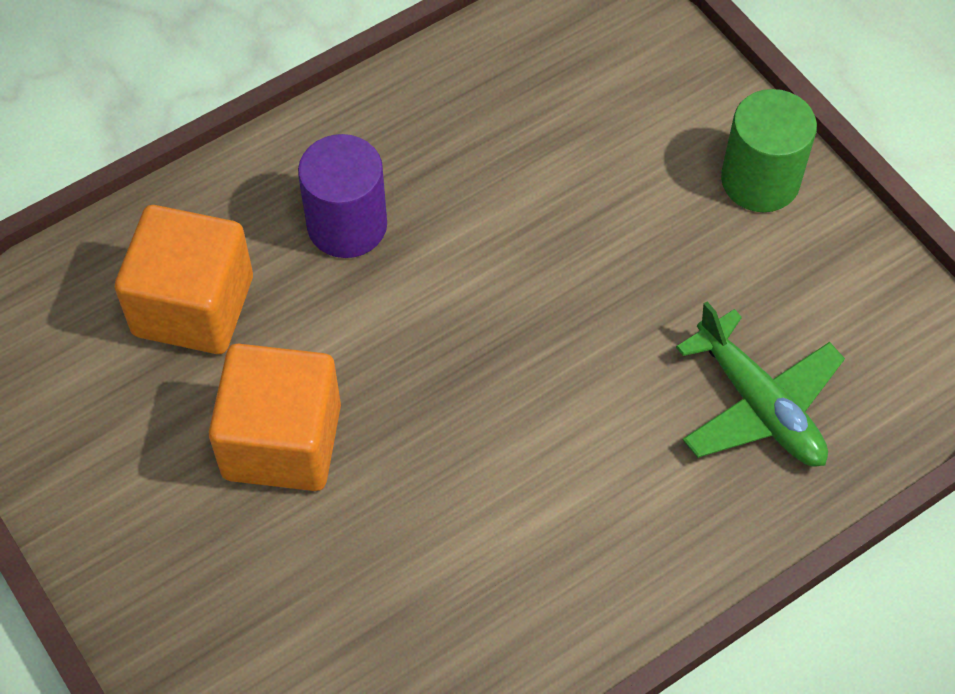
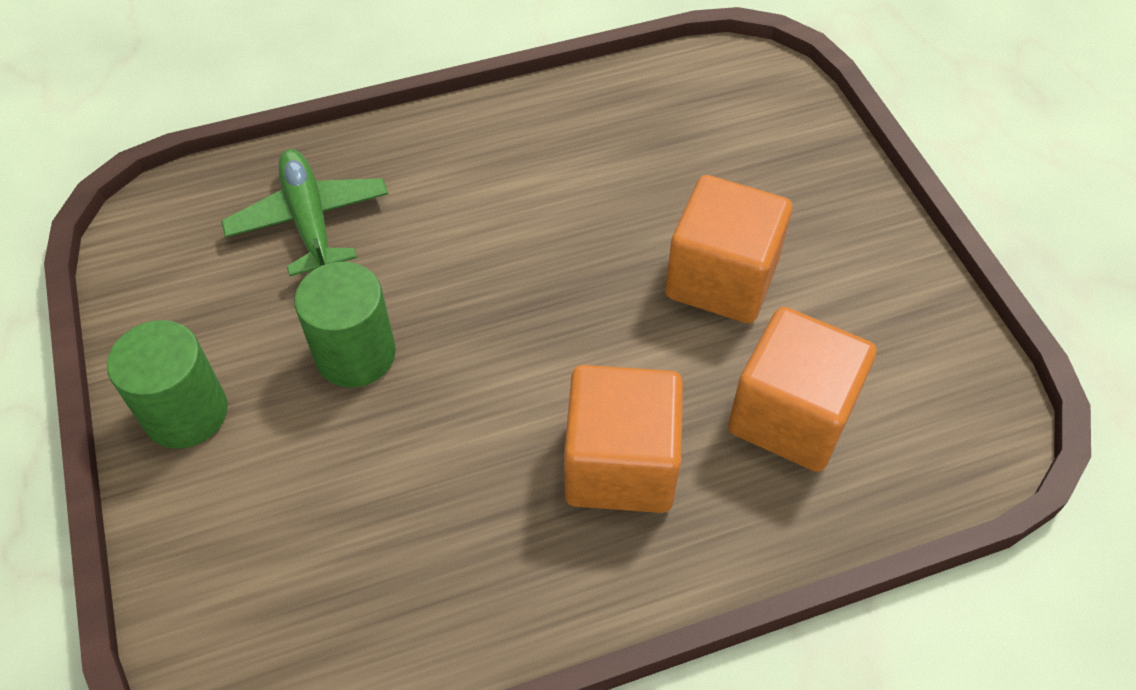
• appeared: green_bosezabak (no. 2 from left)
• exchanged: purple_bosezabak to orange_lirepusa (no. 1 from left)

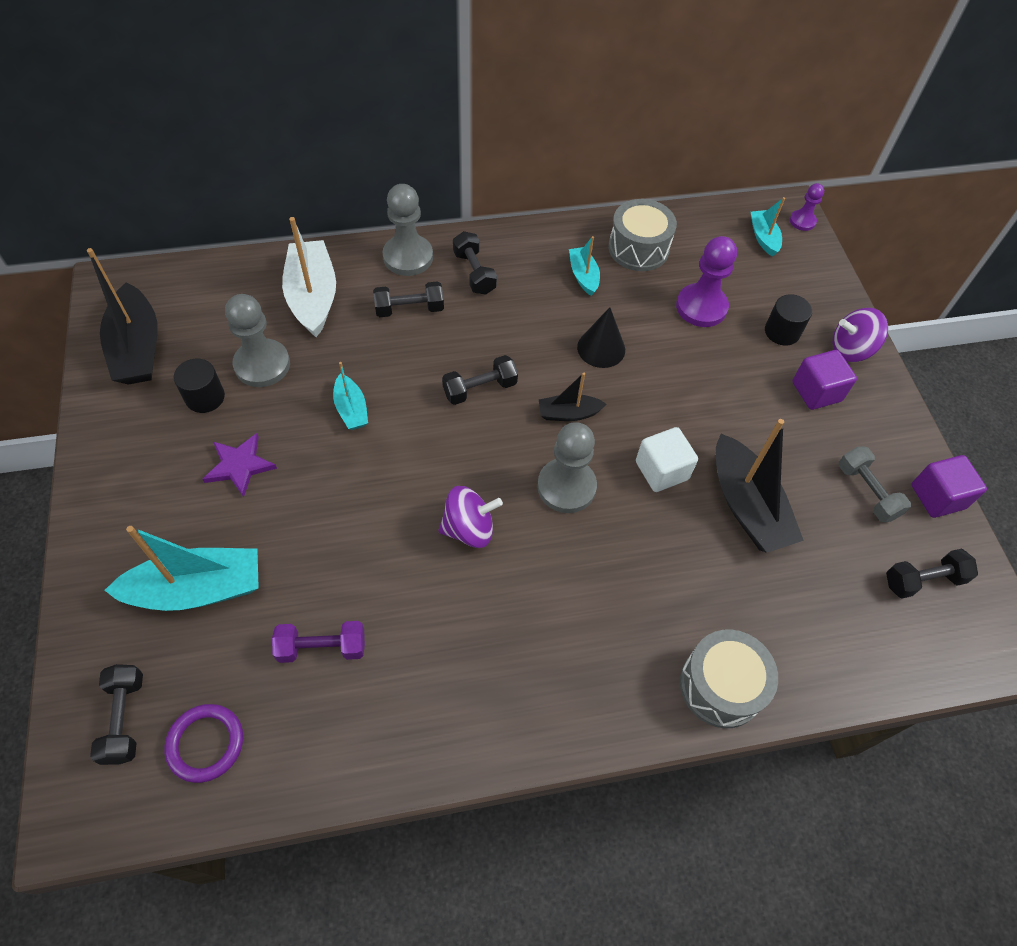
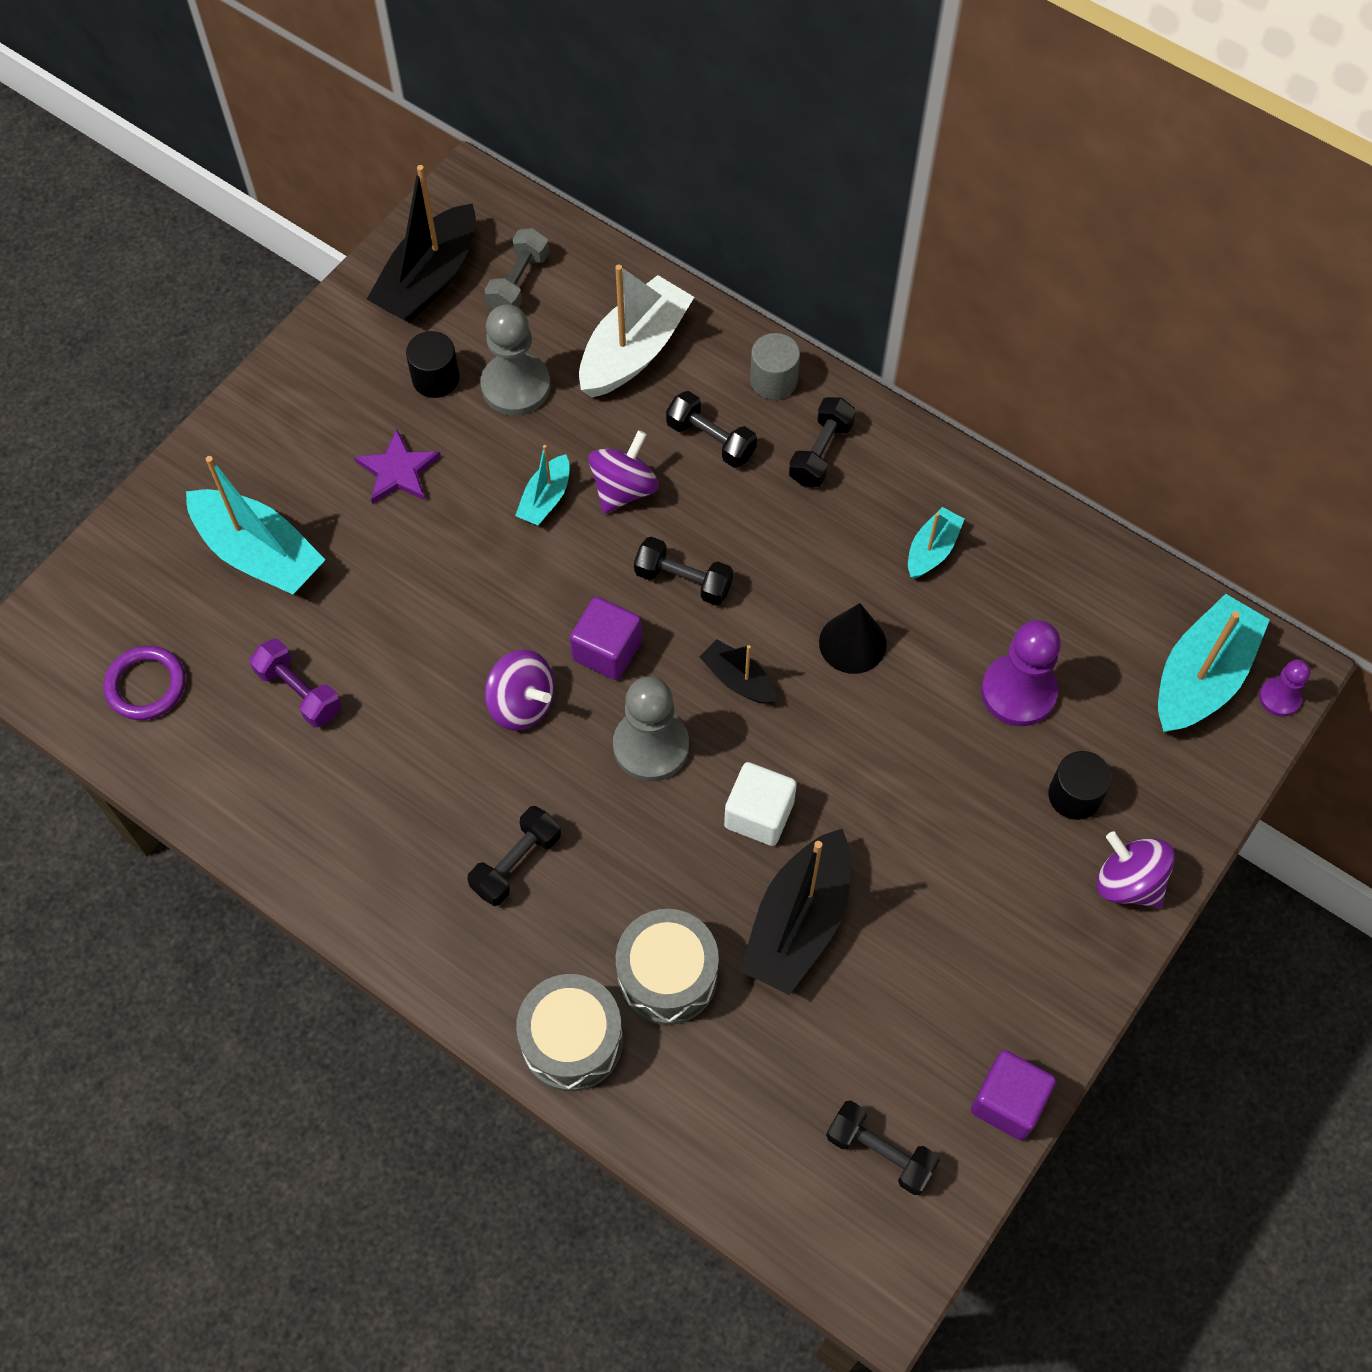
• relocated: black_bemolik (no. 1 from left)
• relocated: grey_bemolik
• relocated: purple_lirepusa (no. 1 from left)
• appeared: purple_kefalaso (no. 2 from left)
• relocated: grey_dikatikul (no. 1 from left in the first image) to grey_dikatikul (no. 2 from left)
• exchanged: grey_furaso (no. 2 from left) to grey_bosezabak
• size: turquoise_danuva (no. 4 from left) x1.88

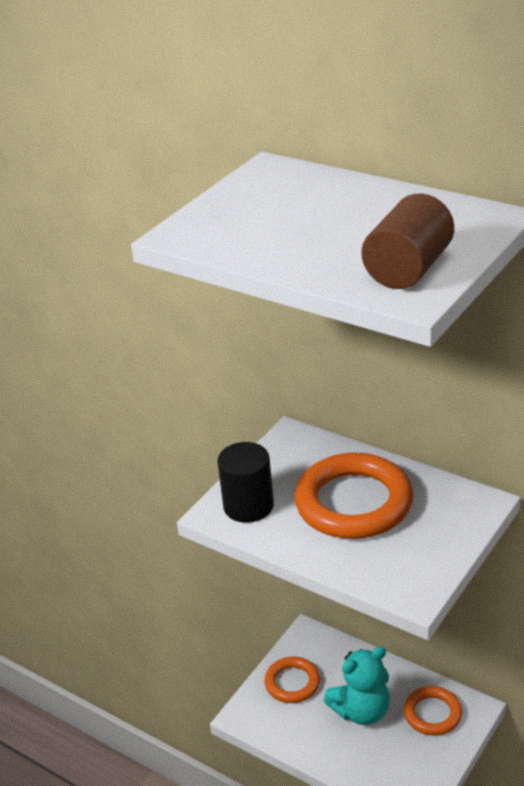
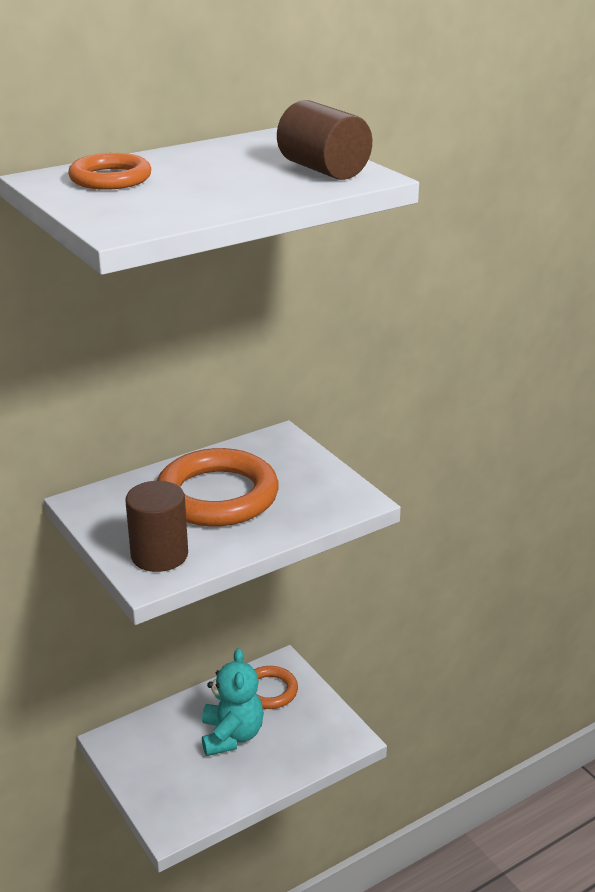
• relocated: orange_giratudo (no. 1 from left)
• colour: black_bosezabak to brown_bosezabak (no. 1 from left)

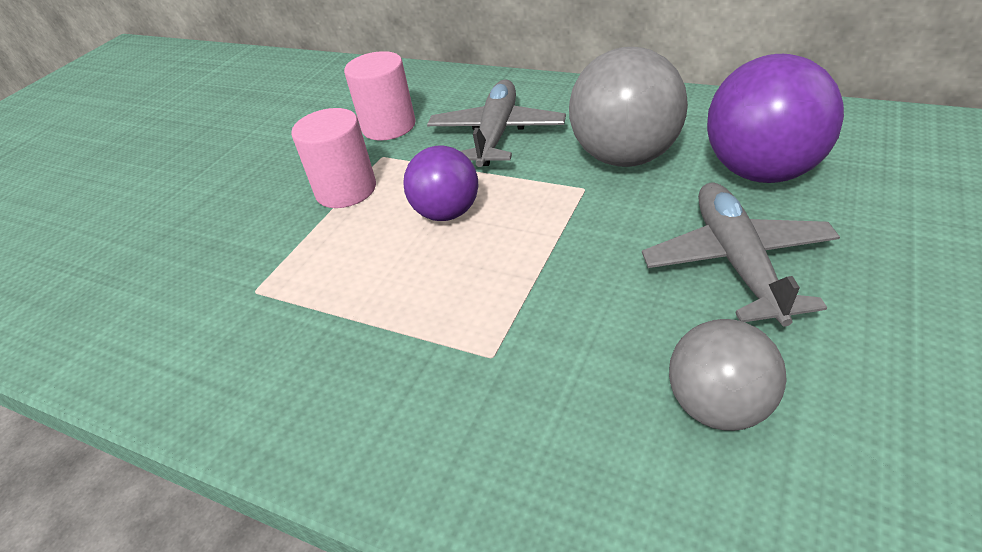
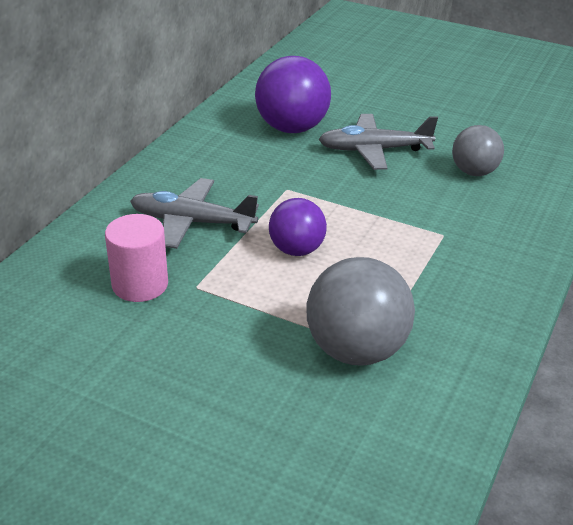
• relocated: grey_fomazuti (no. 1 from left)
• missing: pink_bosezabak (no. 1 from left)

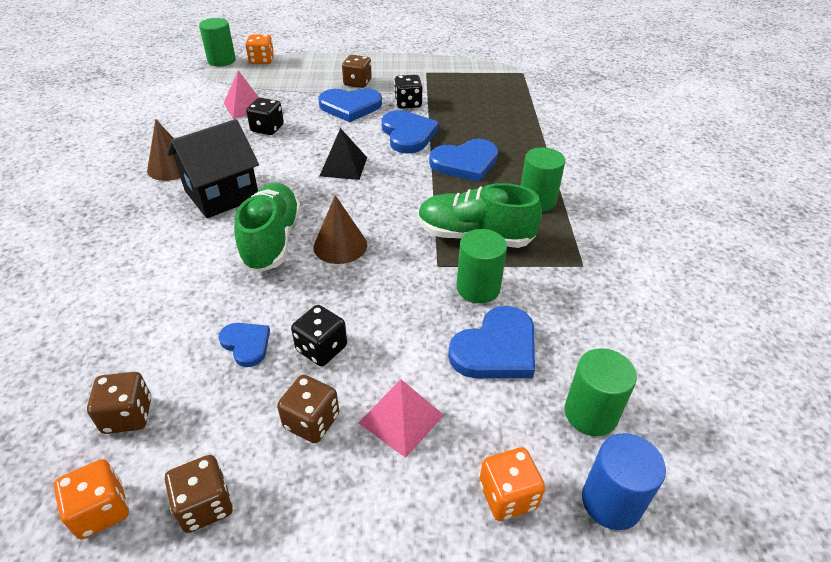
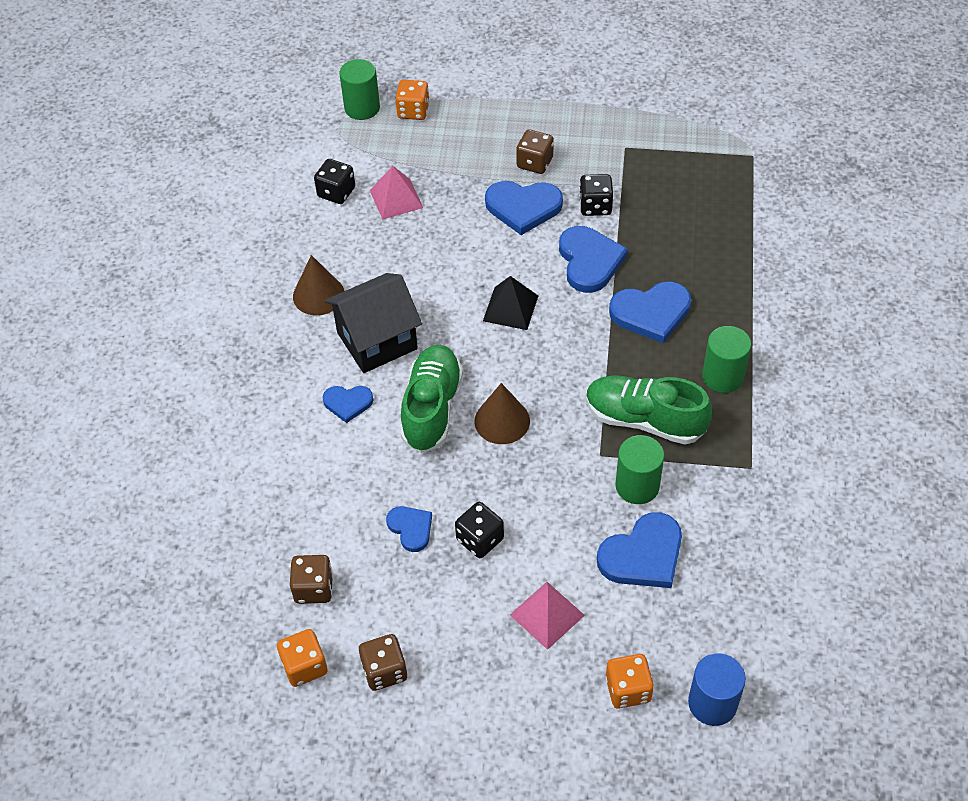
• relocated: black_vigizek (no. 1 from left)
• appeared: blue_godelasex (no. 1 from left)
• missing: brown_vigizek (no. 3 from left)
• missing: green_bosezabak (no. 4 from left)

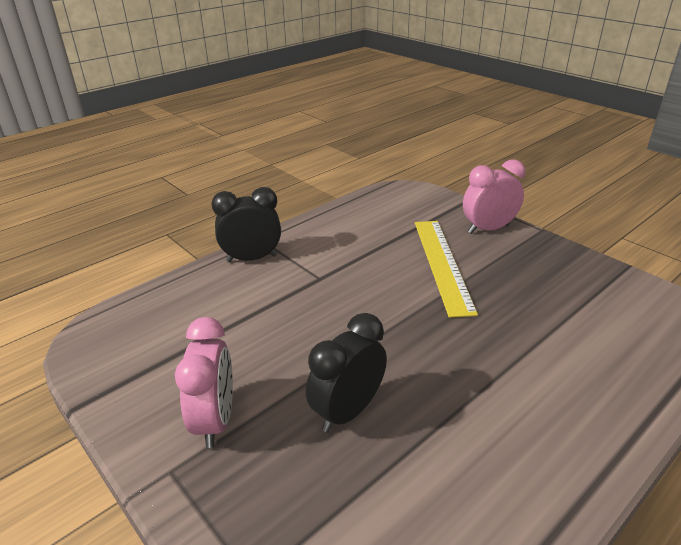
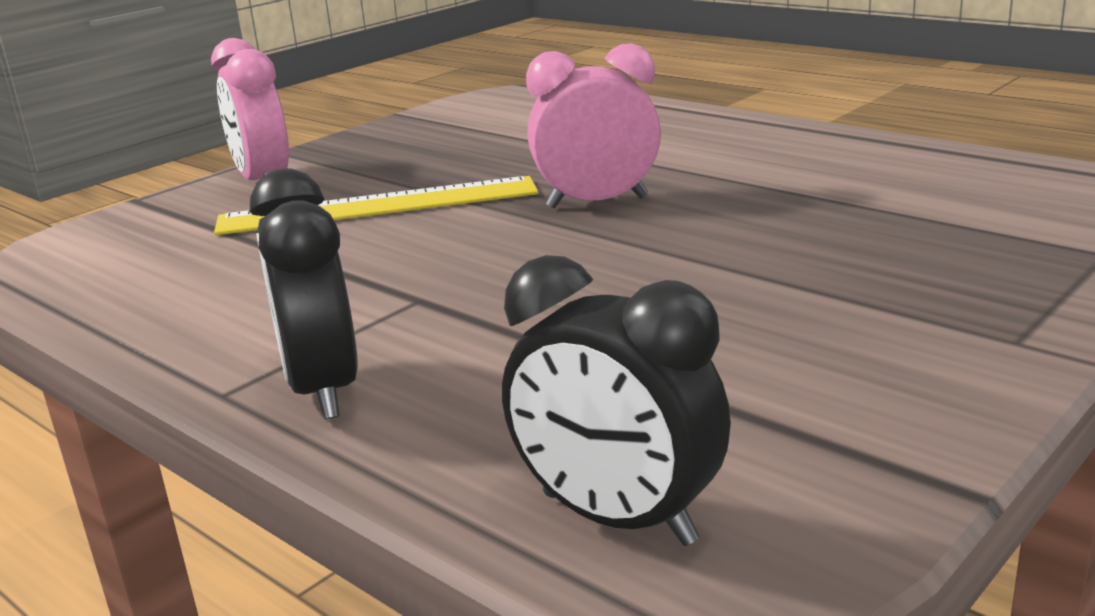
• relocated: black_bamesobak (no. 2 from left)
• relocated: pink_bamesobak (no. 1 from left in the first image) to pink_bamesobak (no. 2 from left)

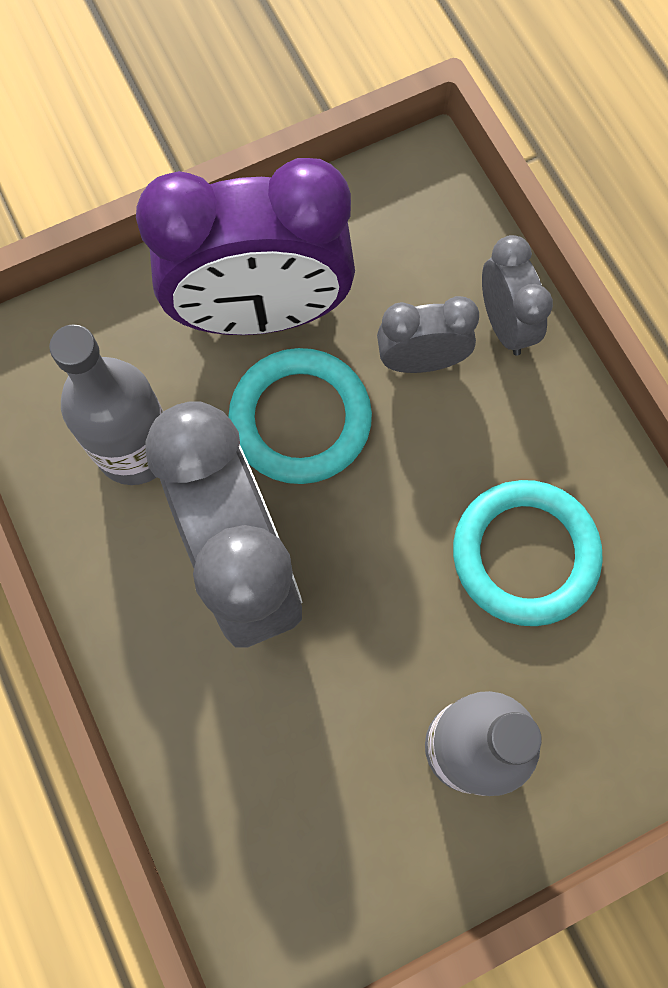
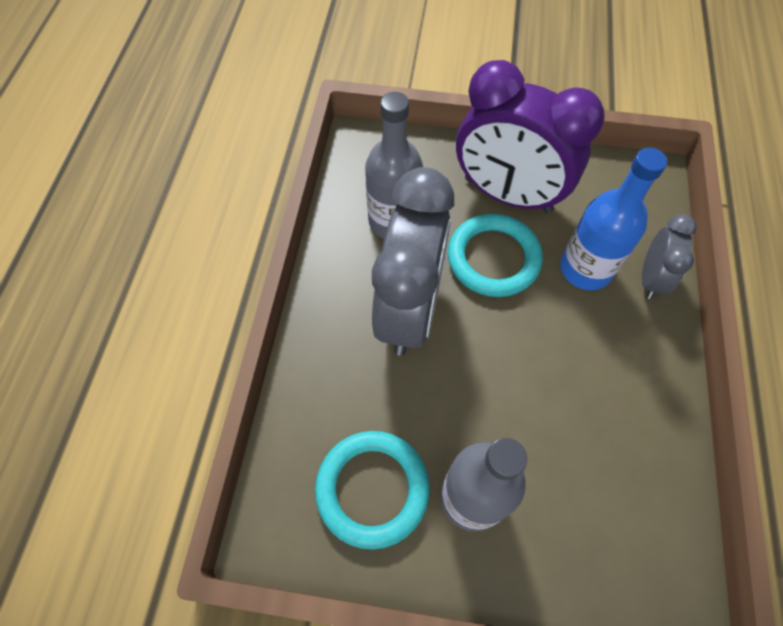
• relocated: turquoise_giratudo (no. 2 from left in the first image) to turquoise_giratudo (no. 1 from left)
• exchanged: grey_bamesobak (no. 2 from left) to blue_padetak

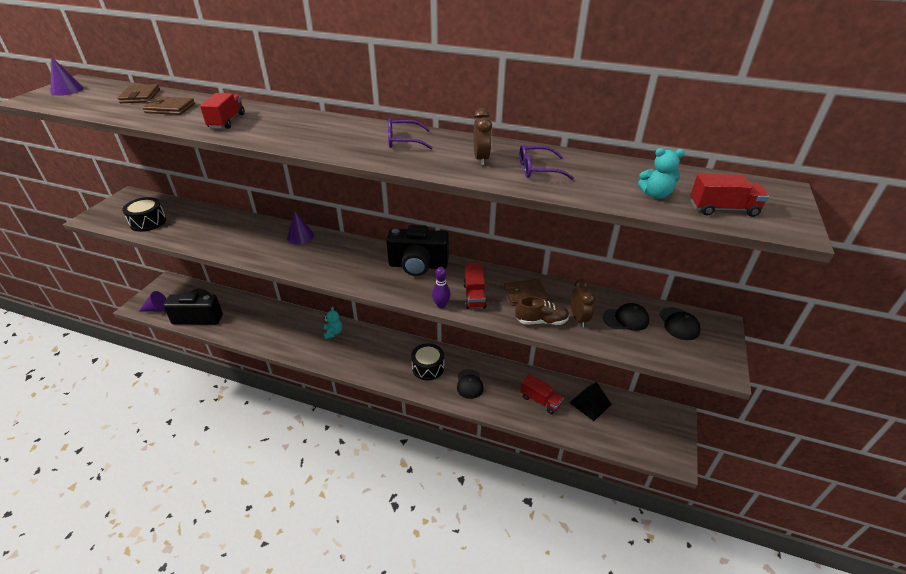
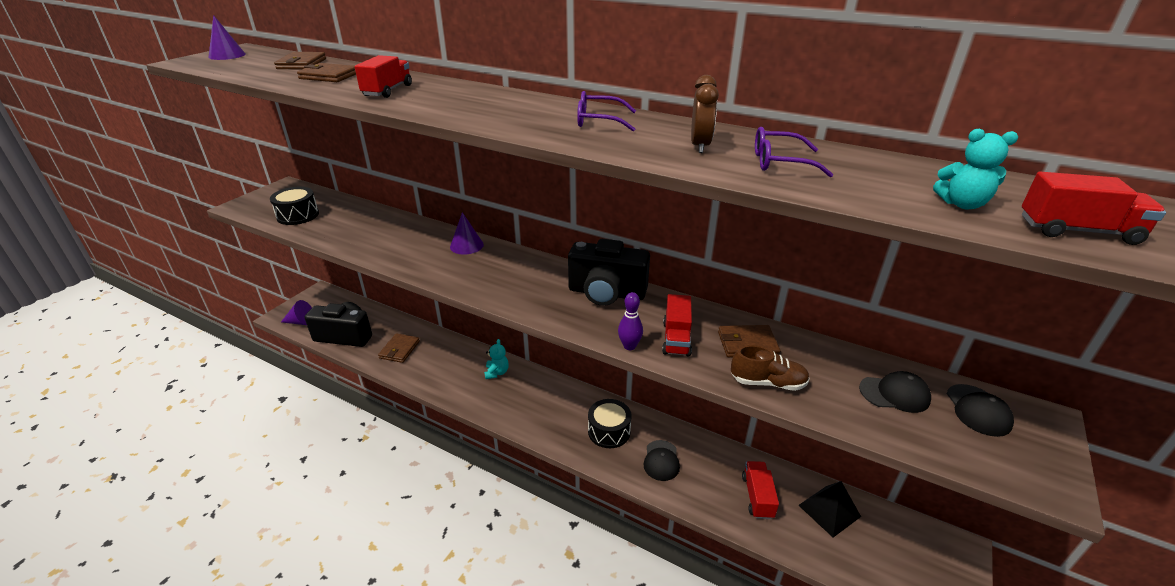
• appeared: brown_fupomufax (no. 3 from left)
• spun: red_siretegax (no. 3 from left) 135 degrees counterclockwise
• missing: brown_bamesobak (no. 2 from left)

